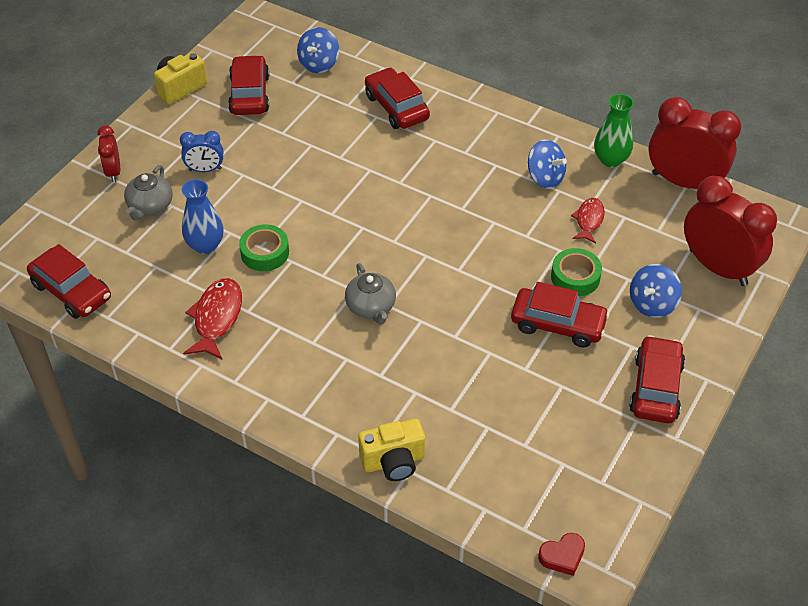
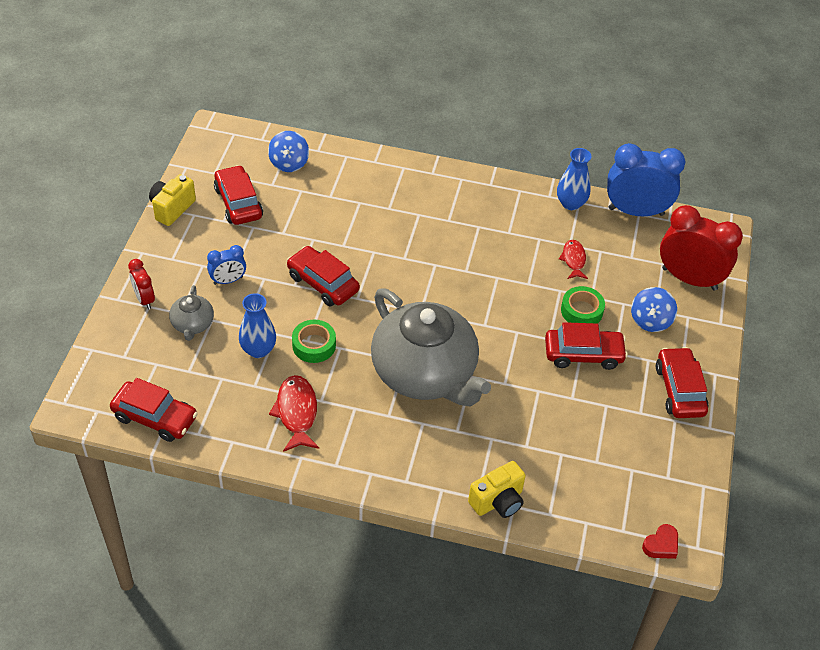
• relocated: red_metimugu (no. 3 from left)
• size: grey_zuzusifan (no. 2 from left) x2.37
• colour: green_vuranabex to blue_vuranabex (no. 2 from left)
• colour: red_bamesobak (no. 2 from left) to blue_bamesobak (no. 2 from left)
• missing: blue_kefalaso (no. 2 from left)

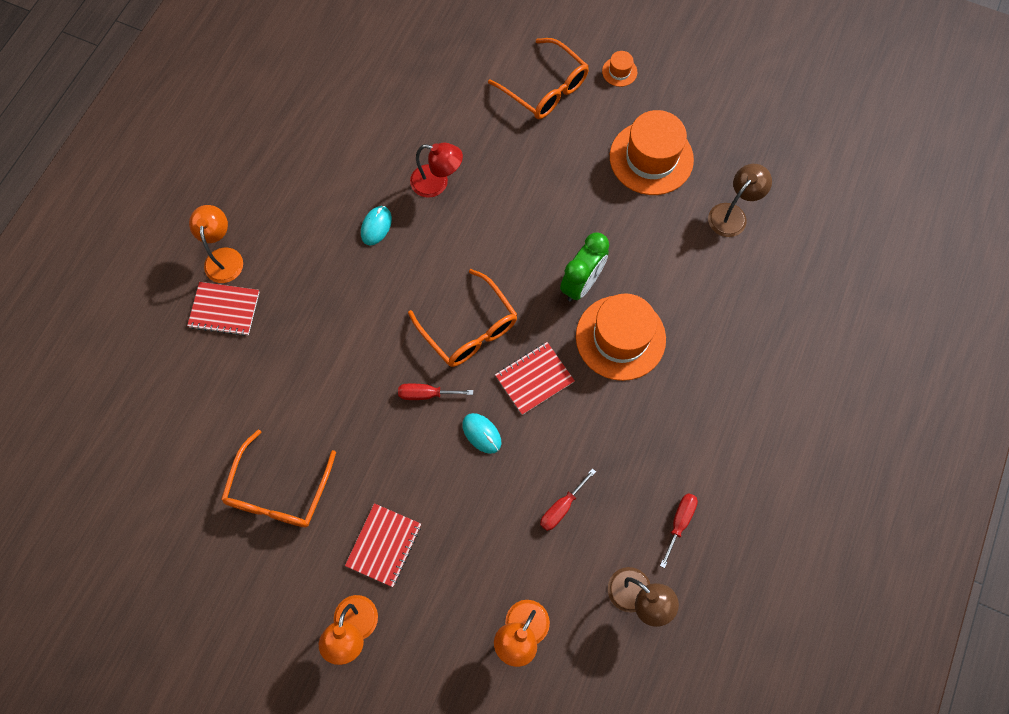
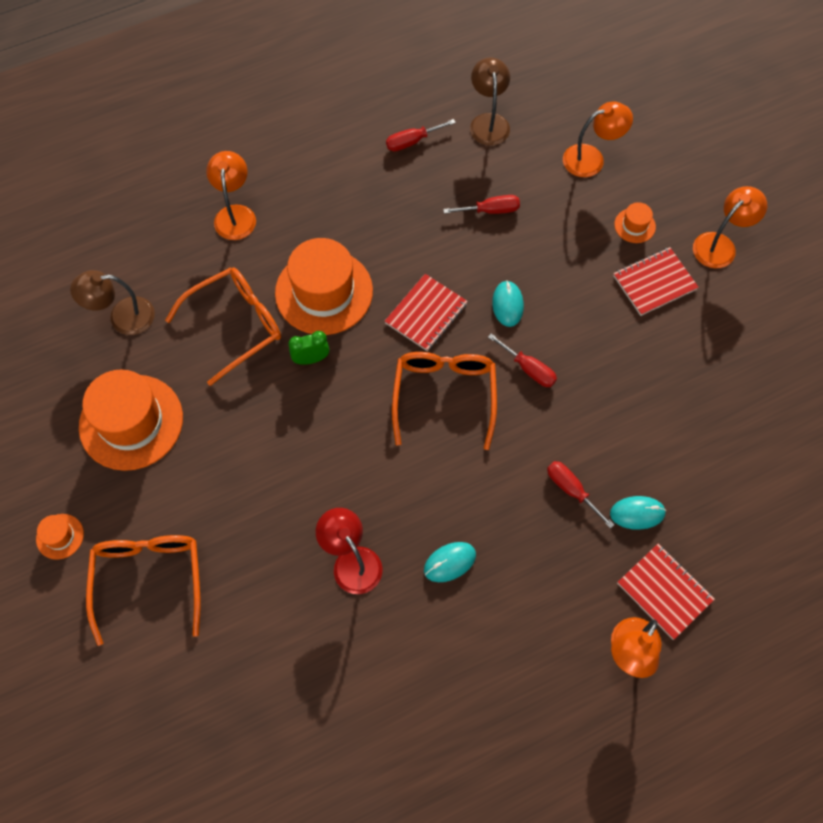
• relocated: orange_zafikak (no. 1 from left in the first image) to orange_zafikak (no. 2 from left)
• appeared: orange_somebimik (no. 1 from left)
• size: green_bamesobak x0.57
• spun: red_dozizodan (no. 3 from left in the first image) 60 degrees counterclockwise
• appeared: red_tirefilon (no. 4 from left)
• appeared: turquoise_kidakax (no. 3 from left)
• appeared: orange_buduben (no. 4 from left)

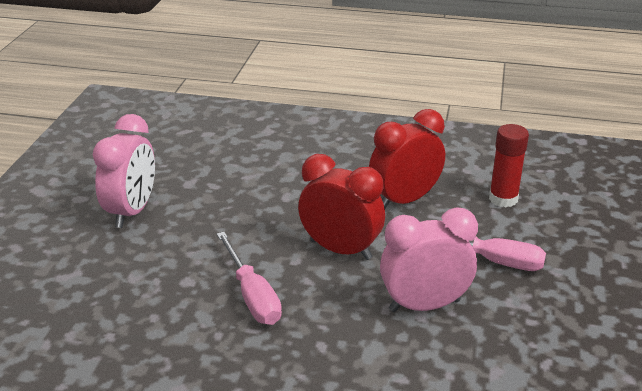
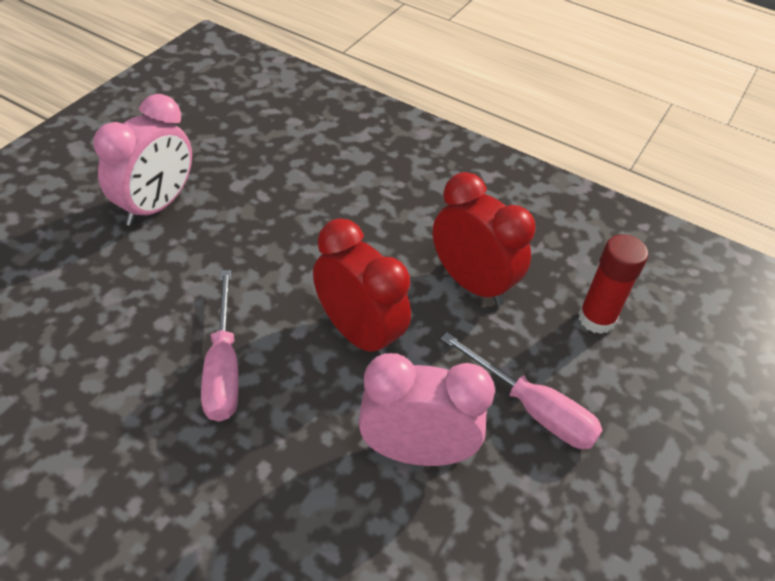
• spun: red_bamesobak (no. 2 from left) 60 degrees clockwise

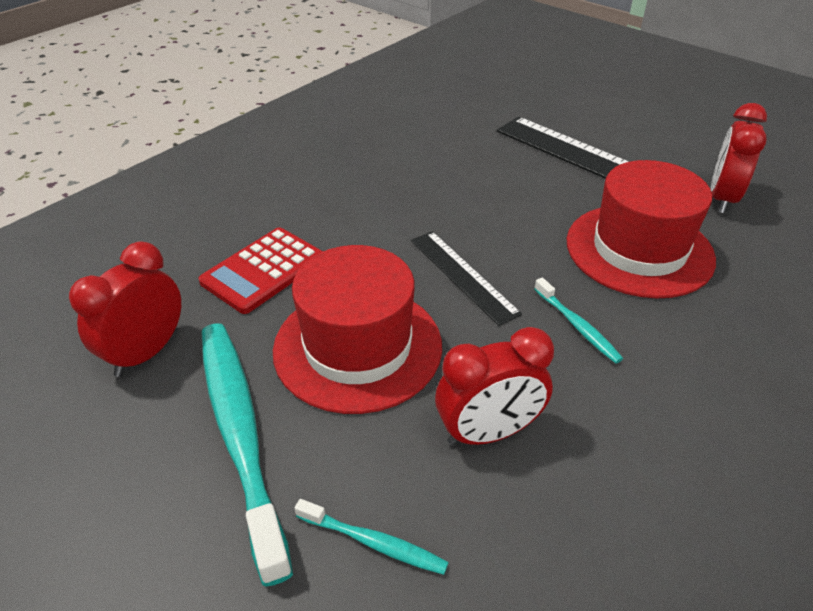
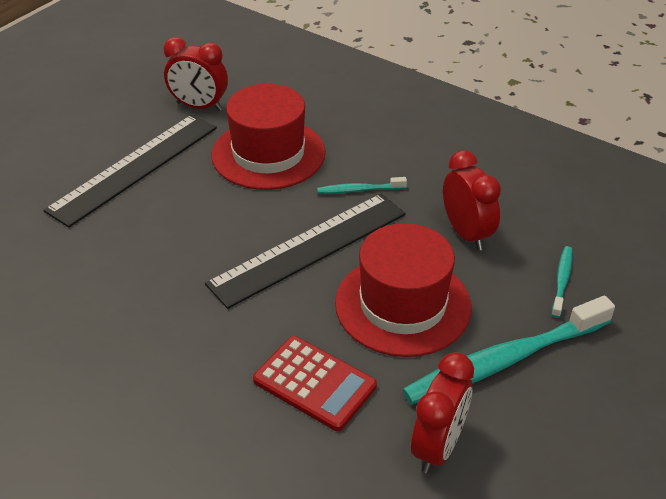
• size: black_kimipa (no. 1 from left in the first image) x1.72
• spun: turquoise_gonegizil (no. 3 from left in the first image) 150 degrees counterclockwise
• spun: red_bamesobak (no. 1 from left in the first image) 90 degrees counterclockwise

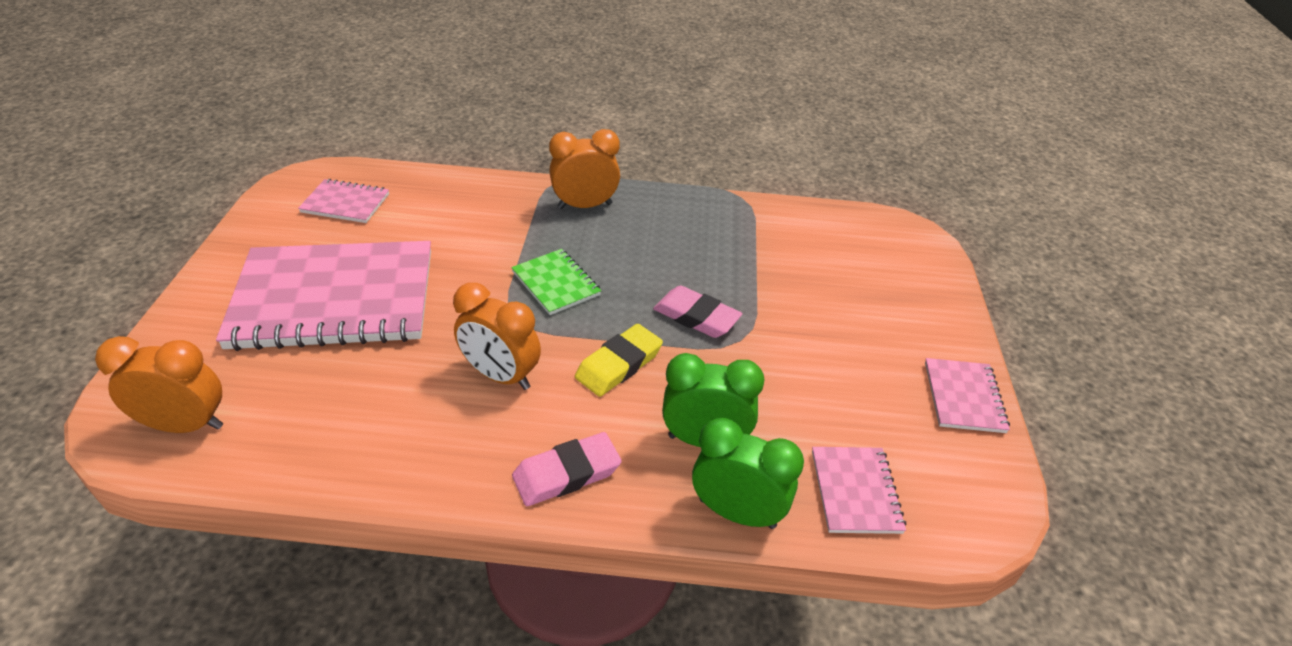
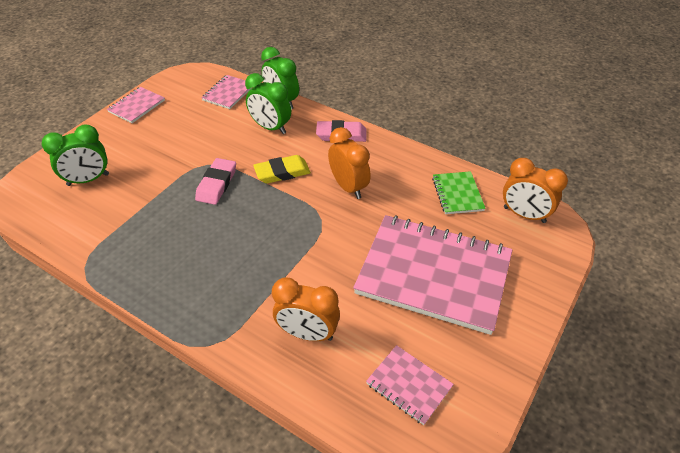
• appeared: green_bamesobak (no. 1 from left)
• spun: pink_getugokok (no. 2 from left in the first image) 45 degrees clockwise
• relocated: orange_bamesobak (no. 3 from left in the first image) to orange_bamesobak (no. 1 from left)
• relocated: green_dozizodan

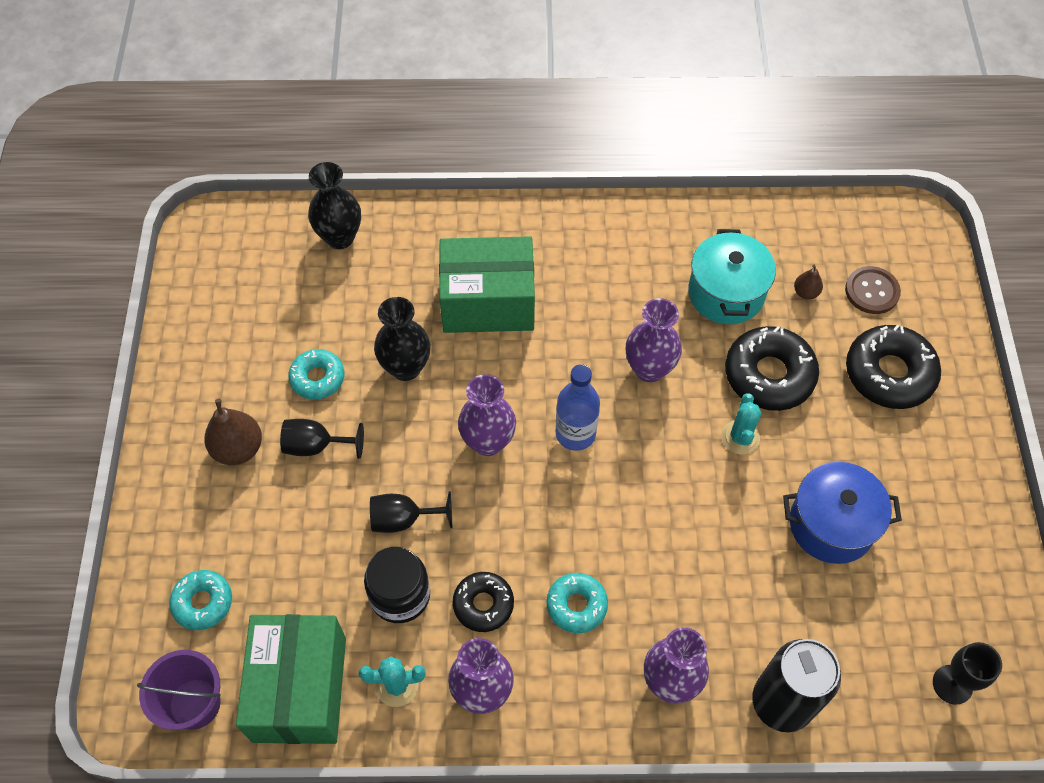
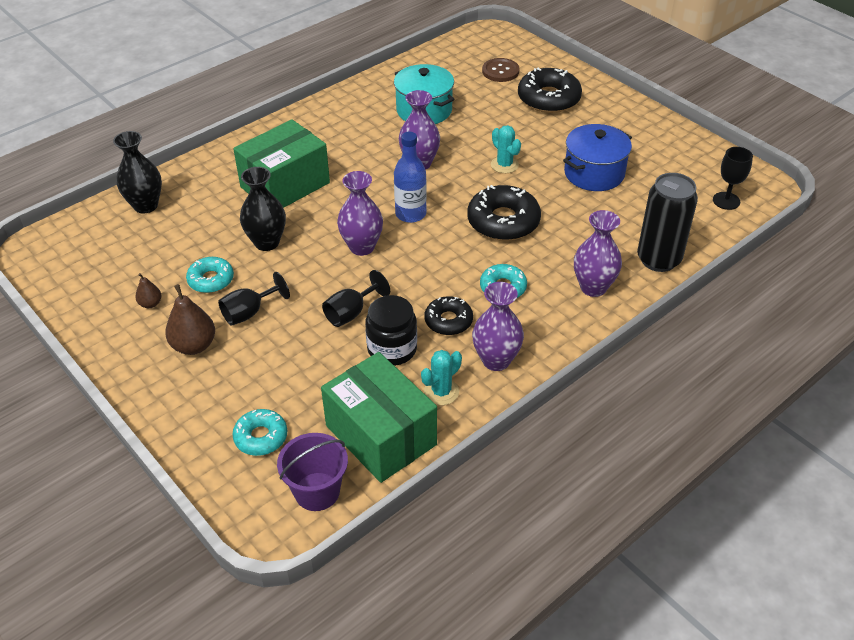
• relocated: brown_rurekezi (no. 2 from left in the first image) to brown_rurekezi (no. 1 from left)
• relocated: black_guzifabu (no. 2 from left)

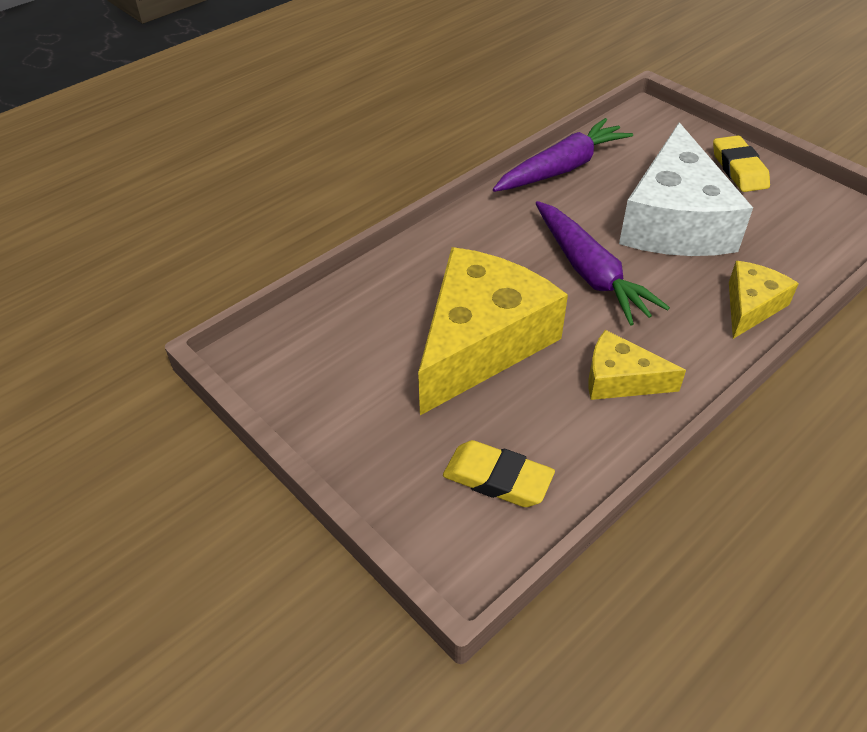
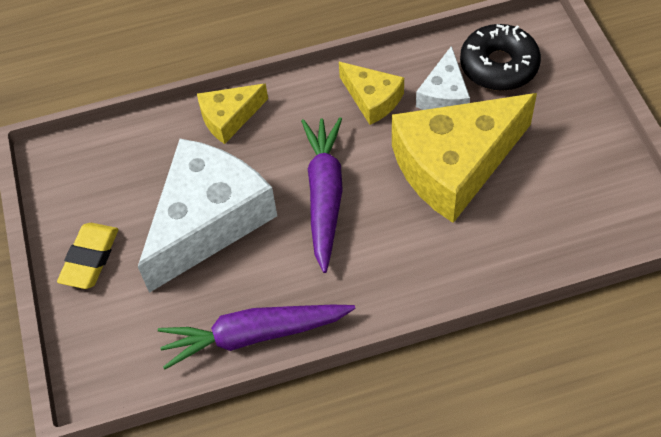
• appeared: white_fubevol (no. 2 from left)
• exchanged: yellow_getugokok (no. 1 from left) to black_guzifabu

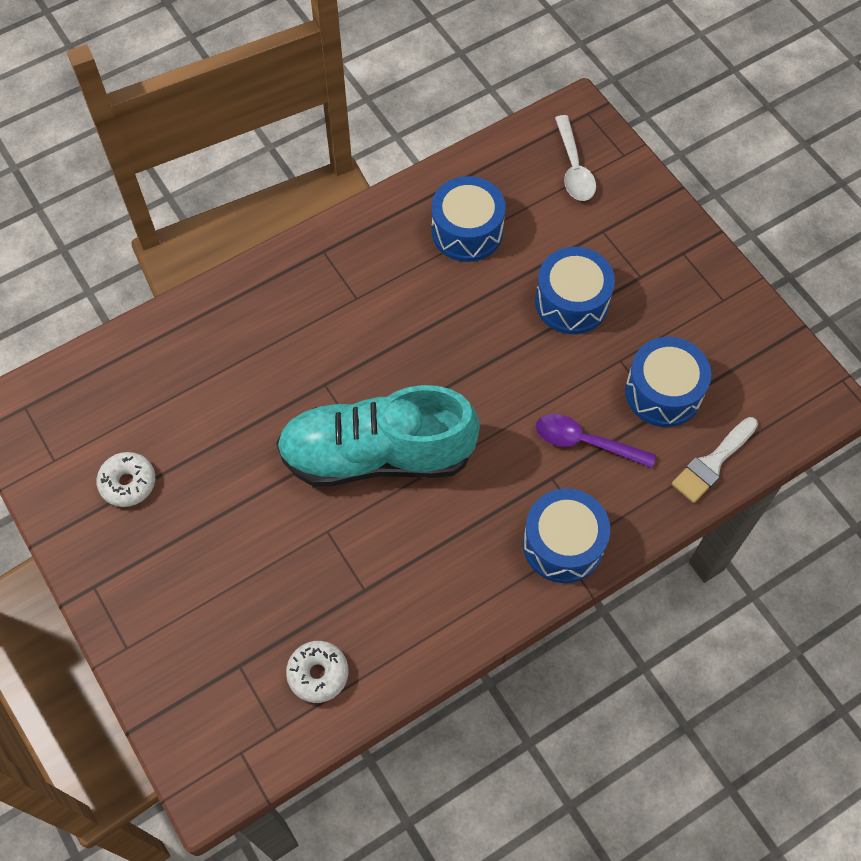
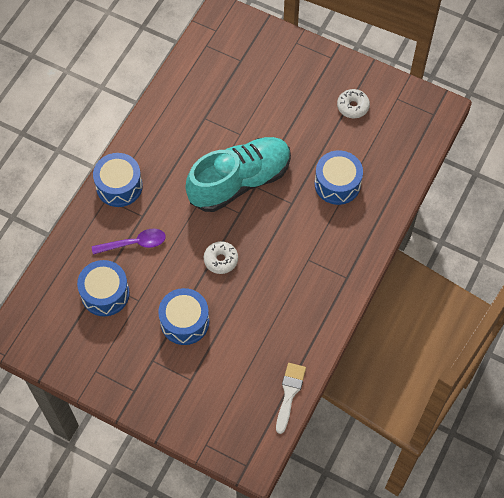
• relocated: white_guzifabu (no. 2 from left in the first image) to white_guzifabu (no. 1 from left)
• relocated: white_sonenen
• relocated: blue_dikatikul (no. 1 from left in the first image) to blue_dikatikul (no. 4 from left)
• missing: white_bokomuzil

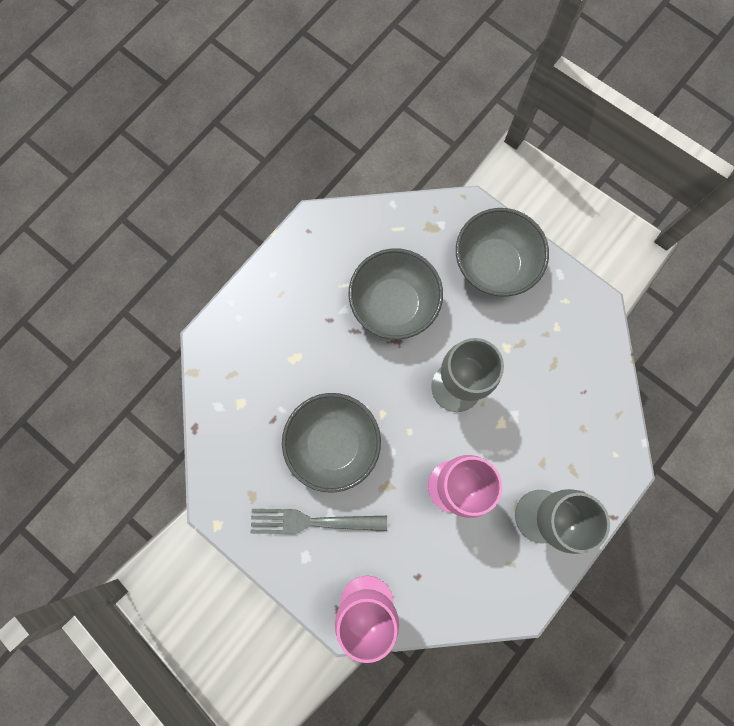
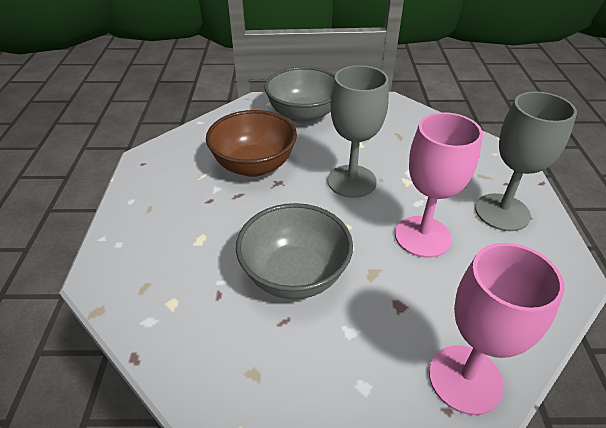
• colour: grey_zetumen (no. 2 from left) to brown_zetumen
• missing: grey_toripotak

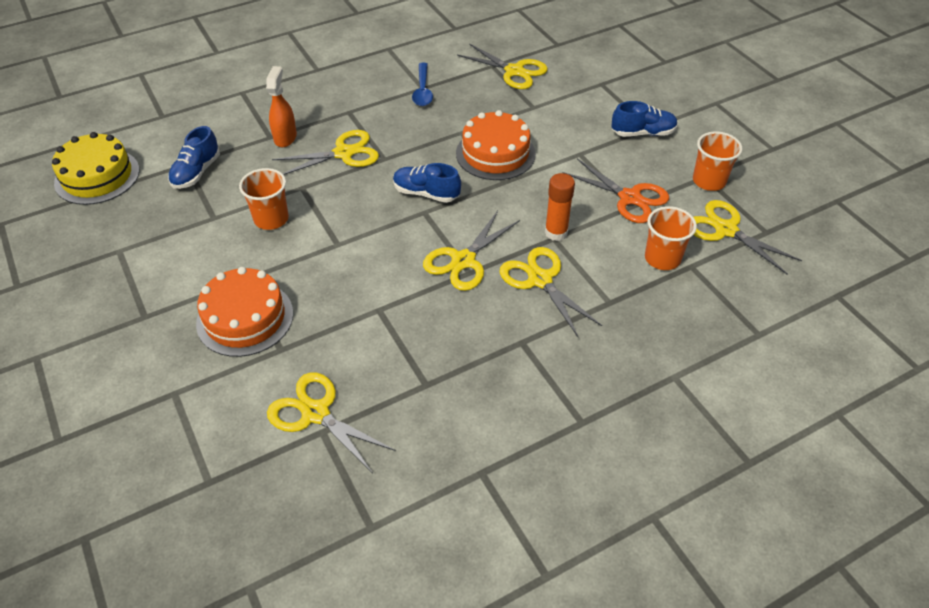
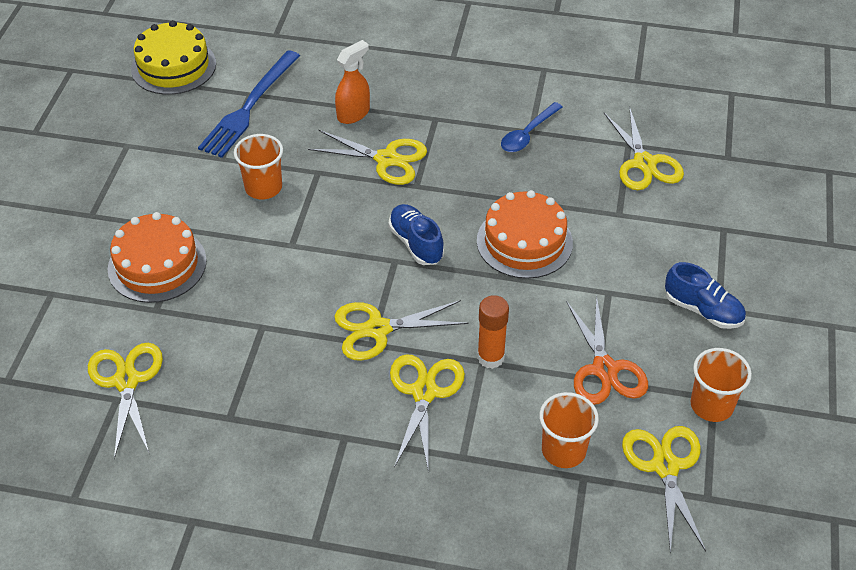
• exchanged: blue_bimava (no. 1 from left) to blue_toripotak

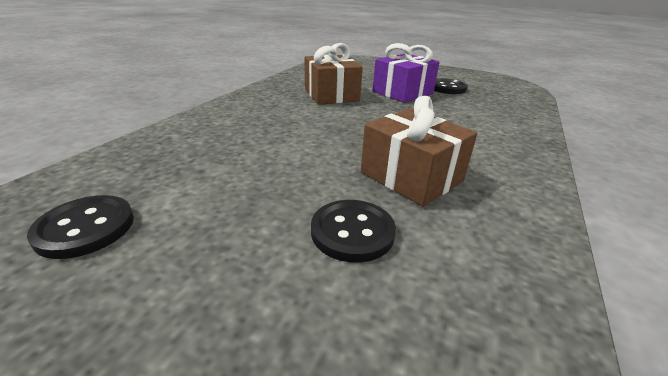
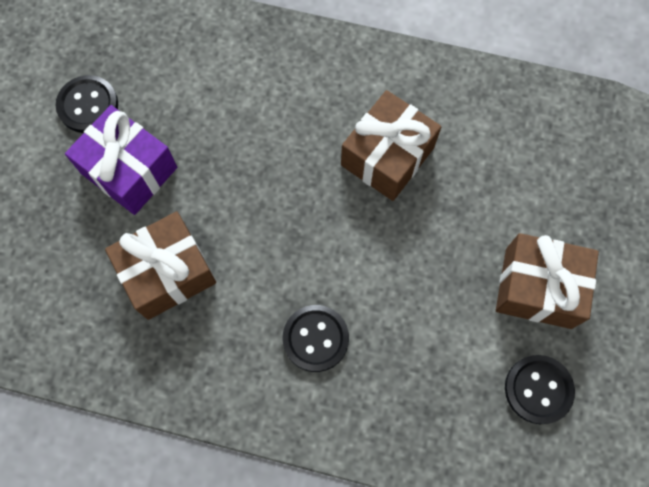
• relocated: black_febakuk (no. 2 from left)
• appeared: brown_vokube (no. 3 from left)

